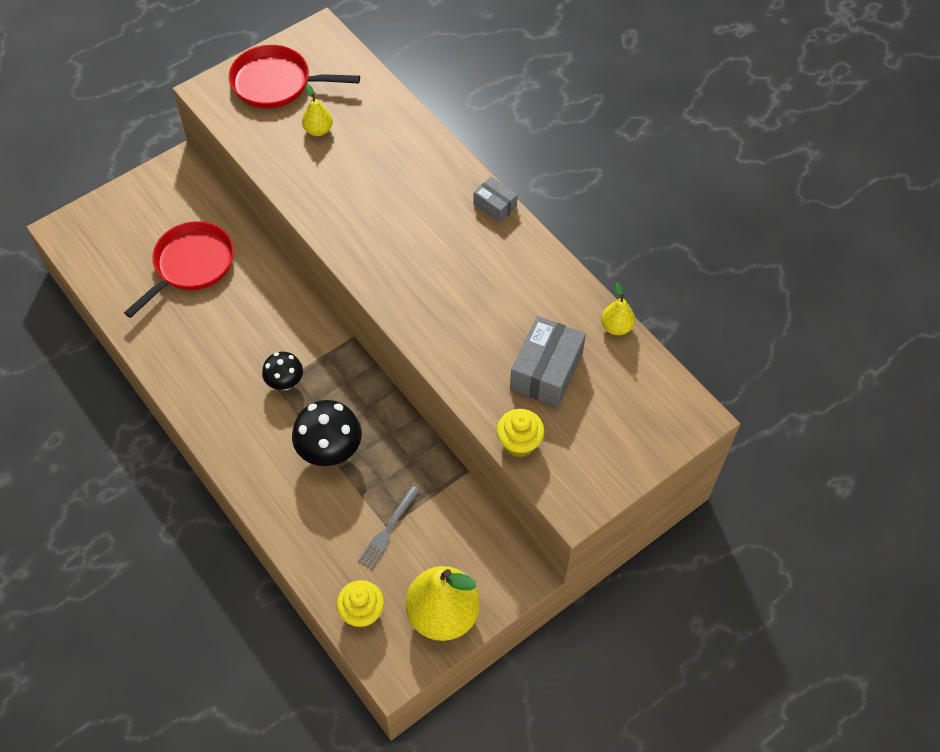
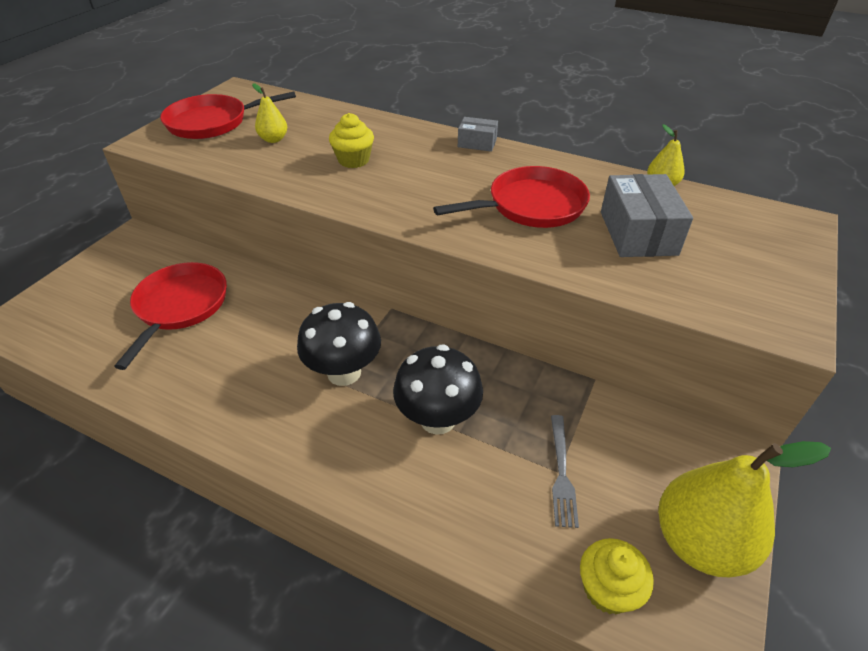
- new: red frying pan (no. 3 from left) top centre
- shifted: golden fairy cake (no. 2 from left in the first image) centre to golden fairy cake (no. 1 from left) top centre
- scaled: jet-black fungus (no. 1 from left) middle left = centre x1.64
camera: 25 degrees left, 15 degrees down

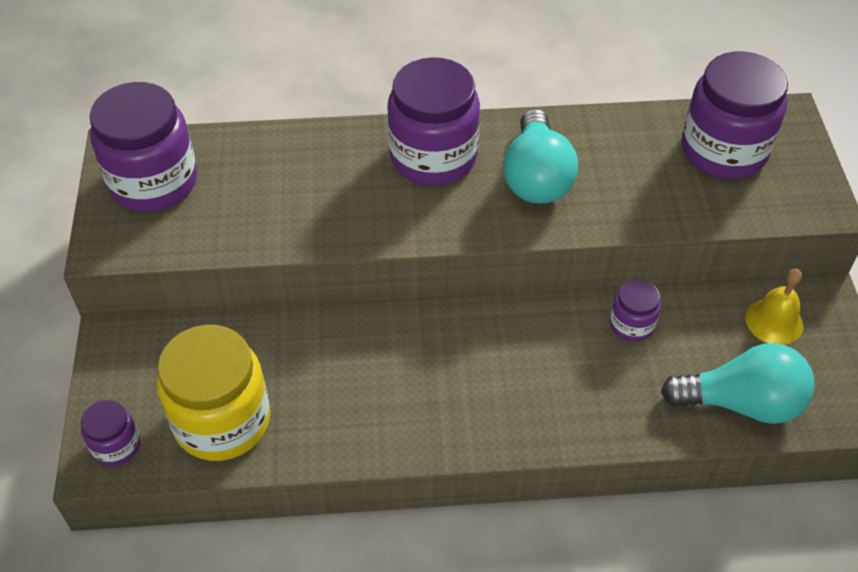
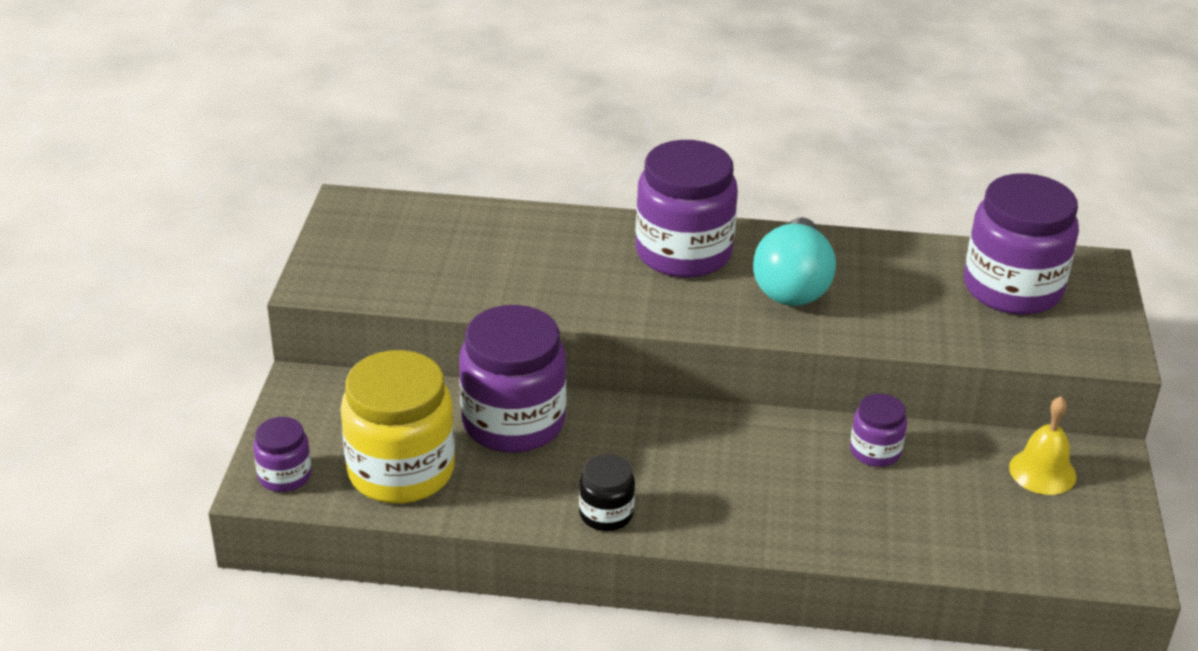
- gone: teal bulb (no. 2 from left) bottom right
- new: jet-black jar bottom centre
- shifted: royal purple jar (no. 2 from left) top left to centre
camera: 10 degrees right, 15 degrees down

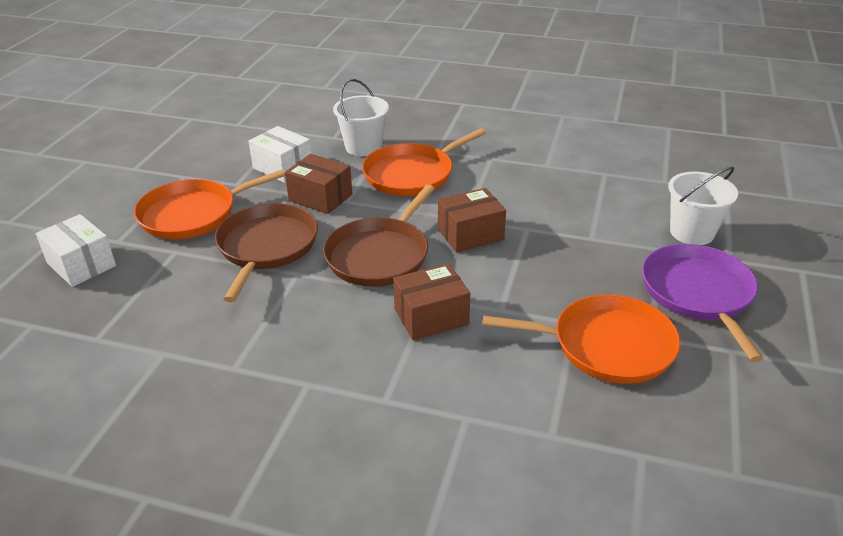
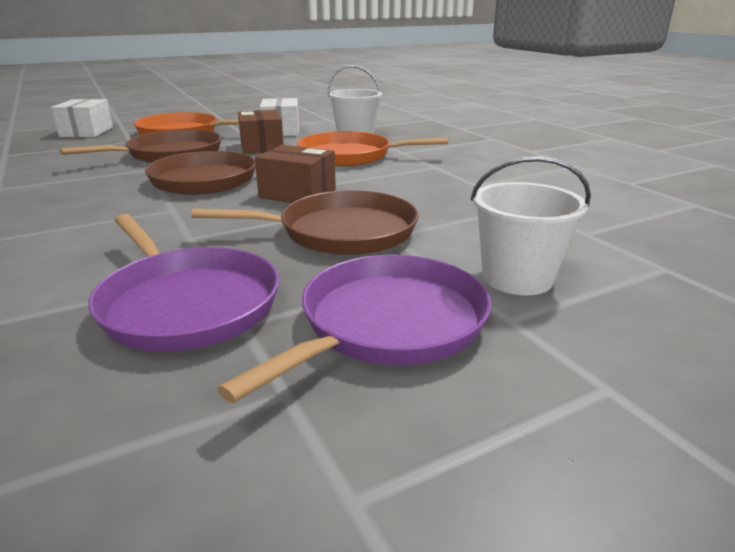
- gone: brown parcel (no. 2 from left) centre
- new: brown frying pan (no. 3 from left) centre
- repainted: bright orange frying pan (no. 3 from left) middle right to royal purple frying pan (no. 1 from left) middle left
camera: 45 degrees right, 10 degrees down

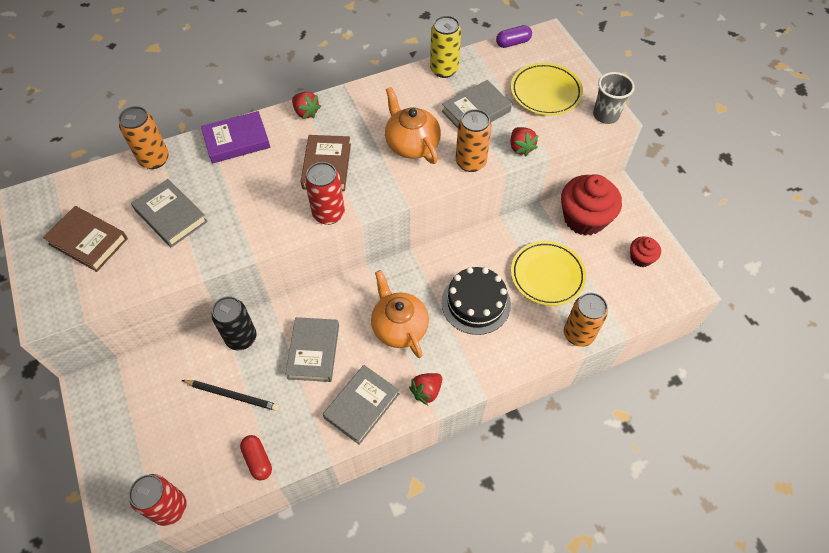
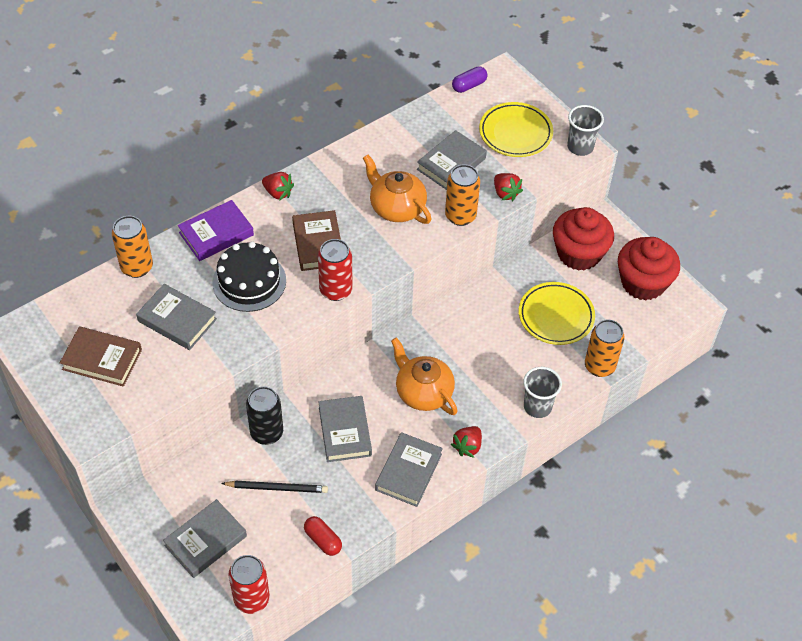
- gone: golden tin top centre
- new: gray book (no. 2 from left) bottom left
- new: gray beaker (no. 1 from left) middle right
- shifted: jet-black layer cake centre to middle left
- scaled: red fairy cake (no. 2 from left) middle right = middle right x2.02
camera: 15 degrees left, 5 degrees down

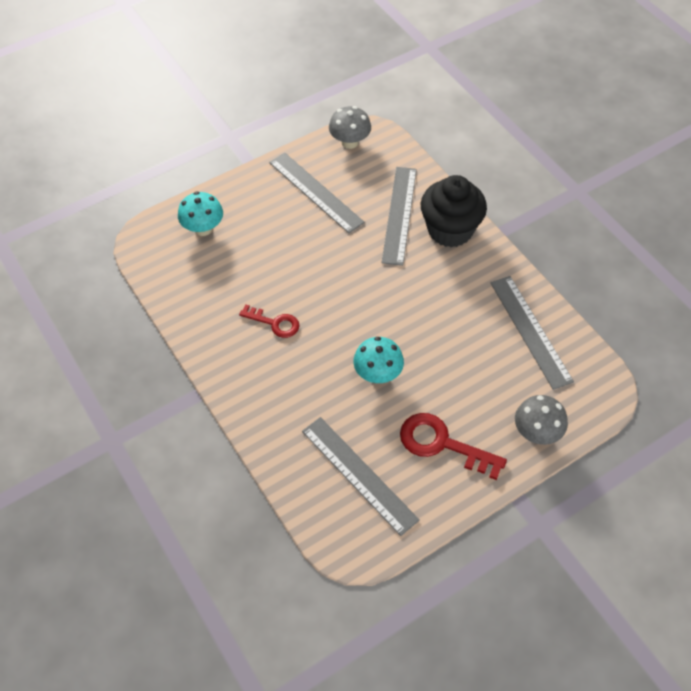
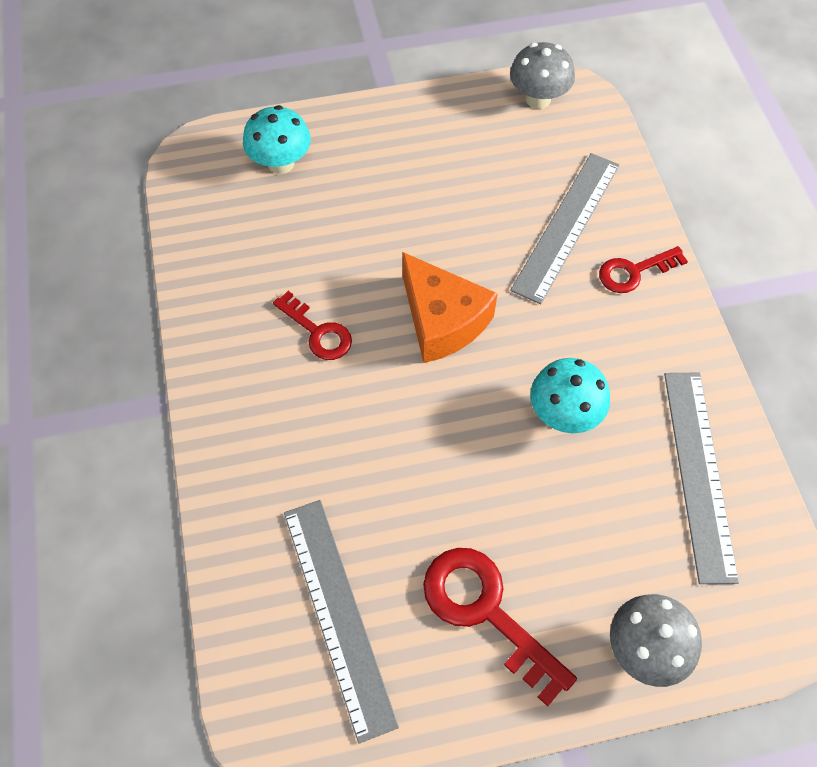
- gone: gray measuring stick (no. 1 from left) top centre
- new: bright orange cheese wedge centre
- shifted: teal fungus (no. 2 from left) centre to middle right
- swapped: jet-black fairy cake top centre to red key (no. 3 from left) middle right
camera: 20 degrees right, 5 degrees up

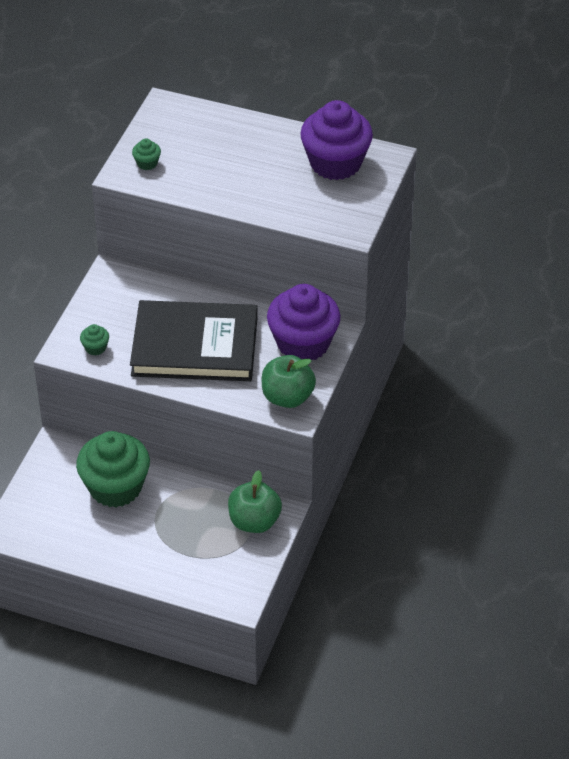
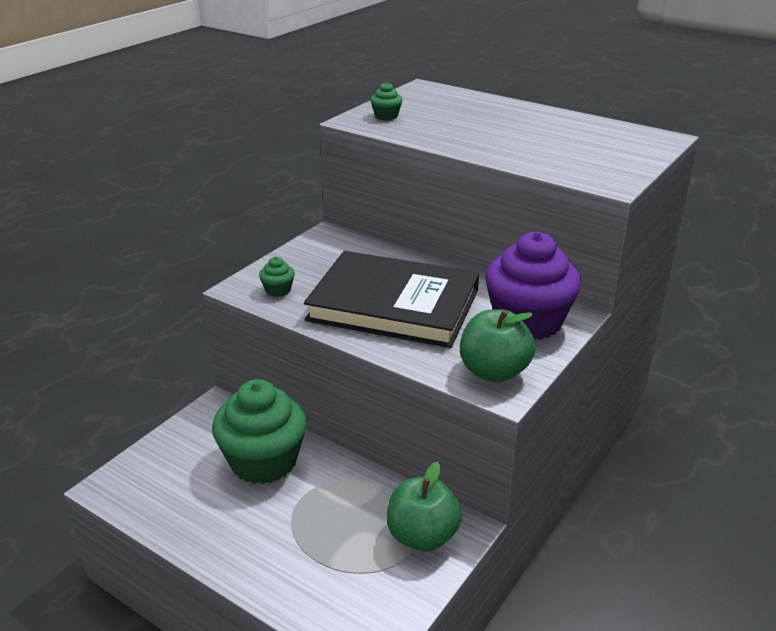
- gone: royal purple fairy cake (no. 2 from left) top centre
camera: 15 degrees right, 15 degrees down

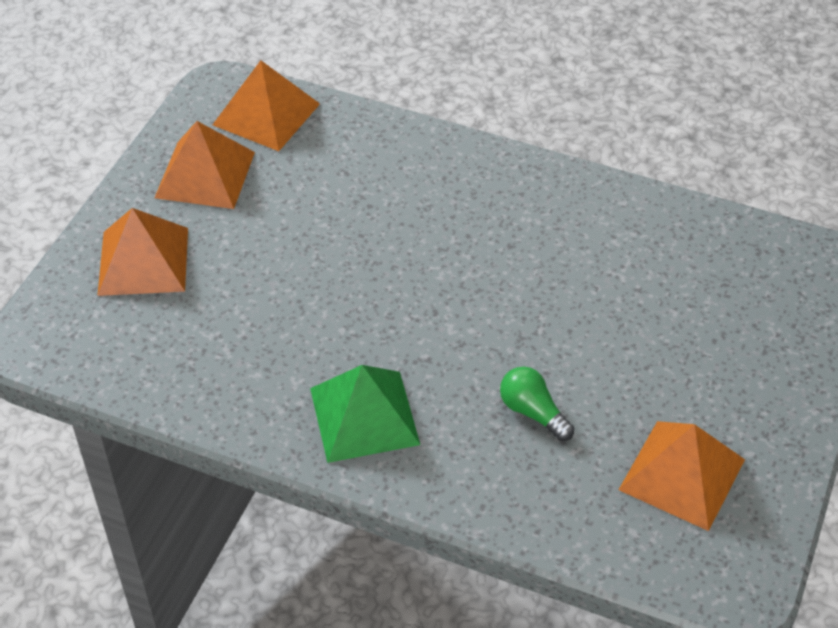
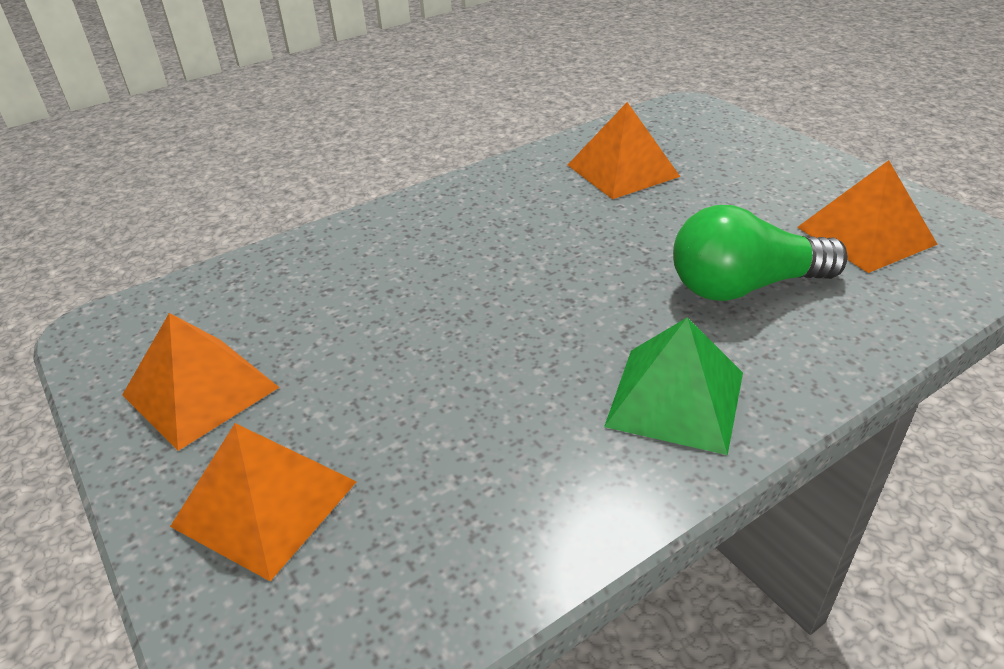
- shifted: bright orange solid pyramid (no. 3 from left) top left to top centre
- scaled: green bulb centre = middle right x1.85
camera: 55 degrees left, 10 degrees down

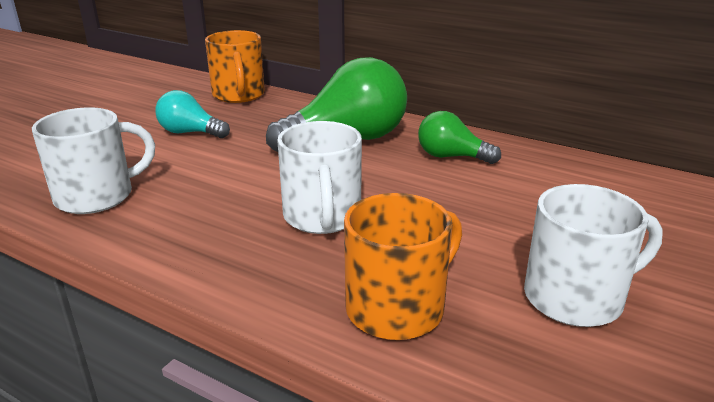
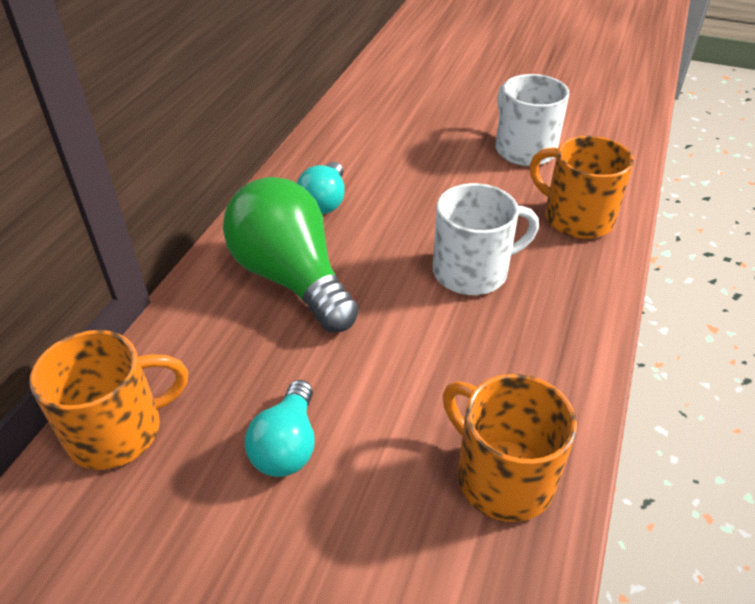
- repainted: snow-white coffee mug (no. 1 from left) middle left to bright orange coffee mug (no. 2 from left) bottom right
- repainted: green bulb (no. 2 from left) centre to teal bulb (no. 2 from left) top centre
camera: 100 degrees left, 15 degrees up

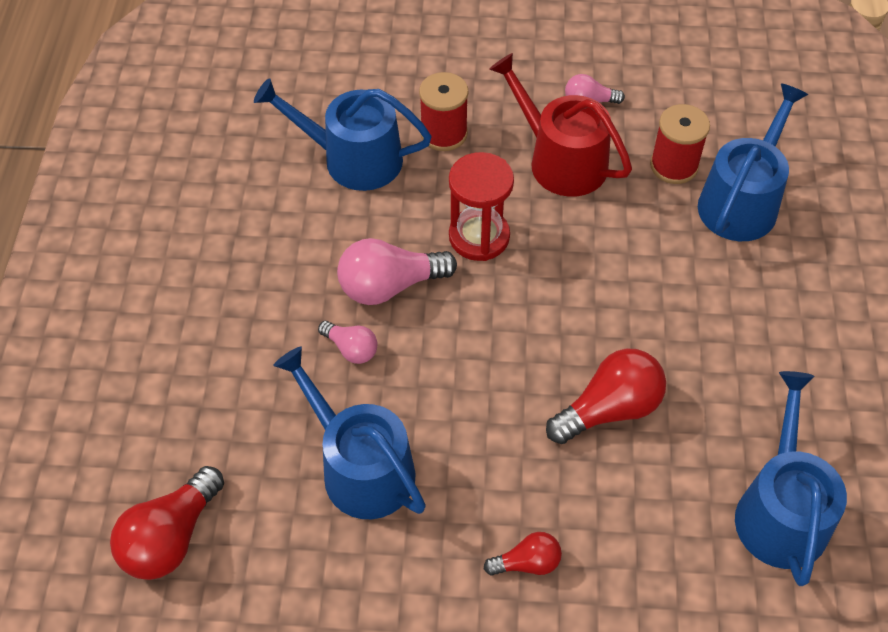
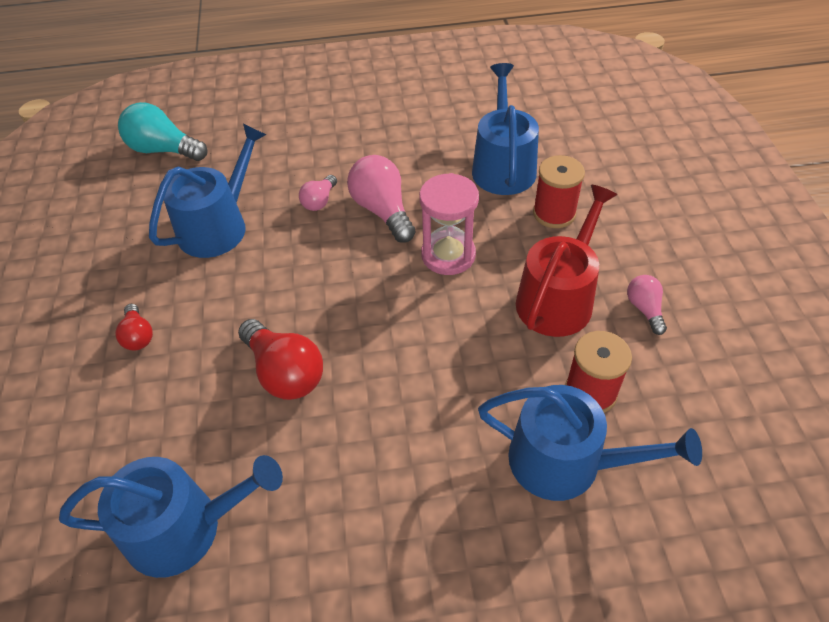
- repainted: red bulb (no. 1 from left) bottom left to teal bulb top left
- repainted: red sandglass top centre to rosy sandglass centre
camera: 80 degrees right, 5 degrees down

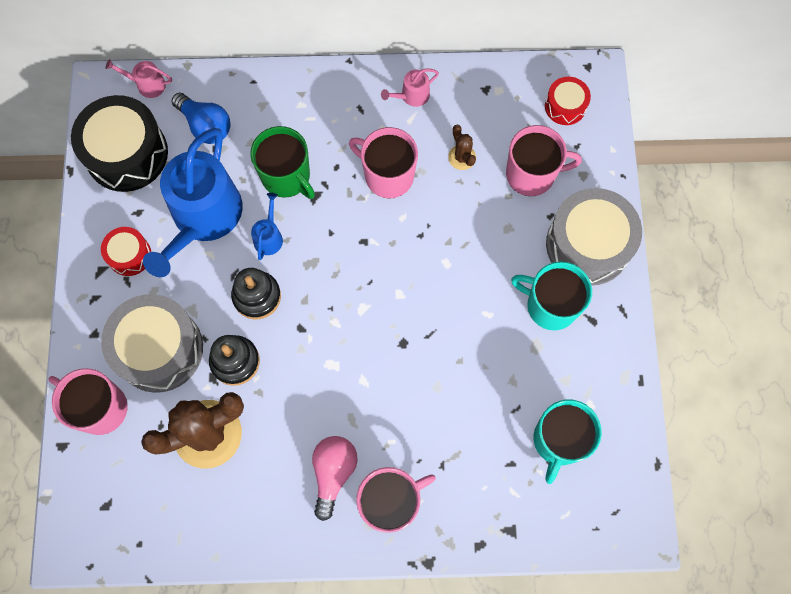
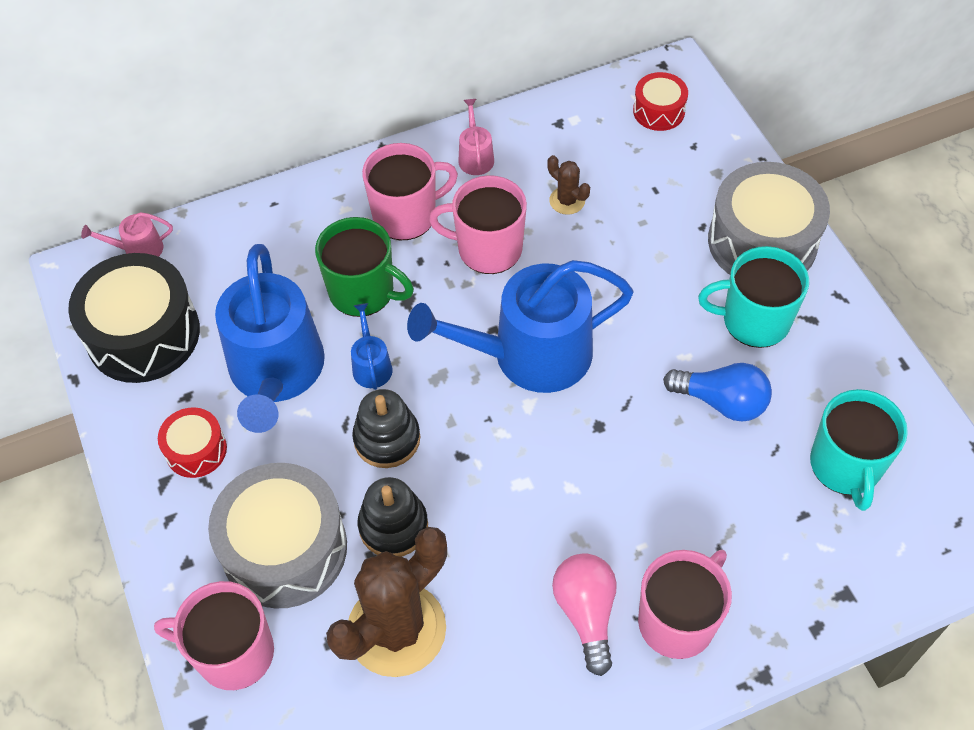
- new: cobalt watering pot (no. 3 from left) centre
- shifted: cobalt bulb top left to middle right
- shifted: rosy coffee mug (no. 4 from left in the first image) top right to rosy coffee mug (no. 2 from left) top centre
- rotated: rosy watering pot (no. 2 from left) top centre = top centre 135 degrees clockwise
camera: 20 degrees left, 15 degrees down

